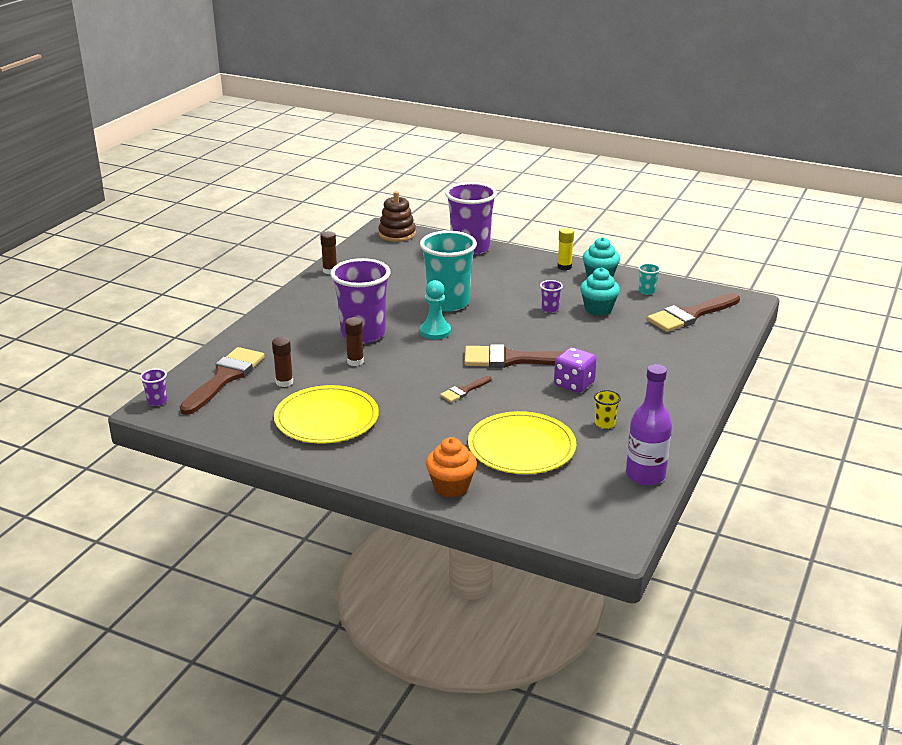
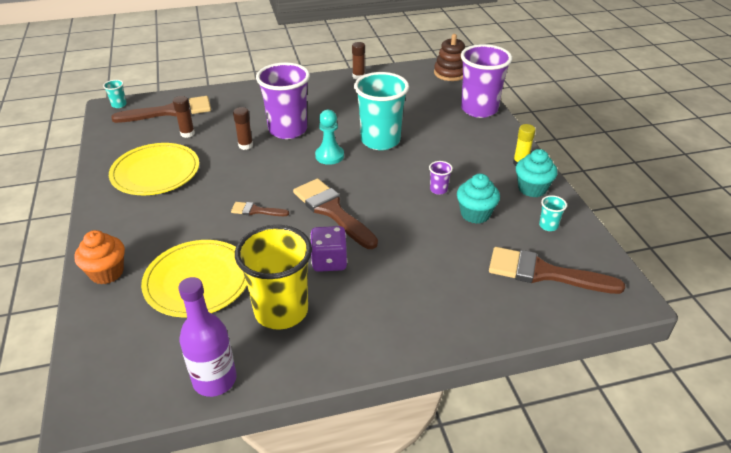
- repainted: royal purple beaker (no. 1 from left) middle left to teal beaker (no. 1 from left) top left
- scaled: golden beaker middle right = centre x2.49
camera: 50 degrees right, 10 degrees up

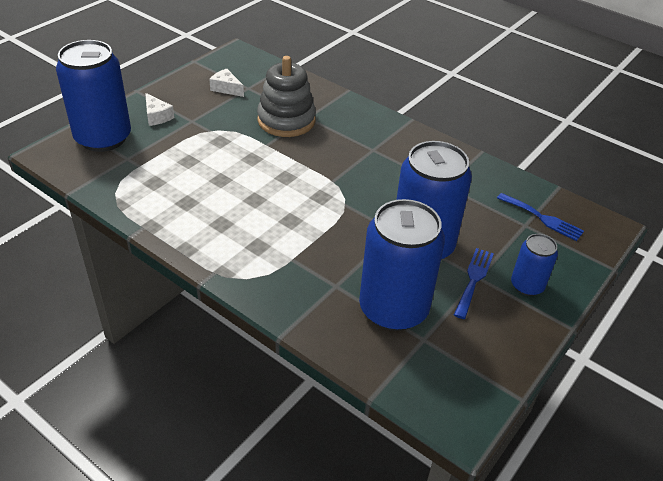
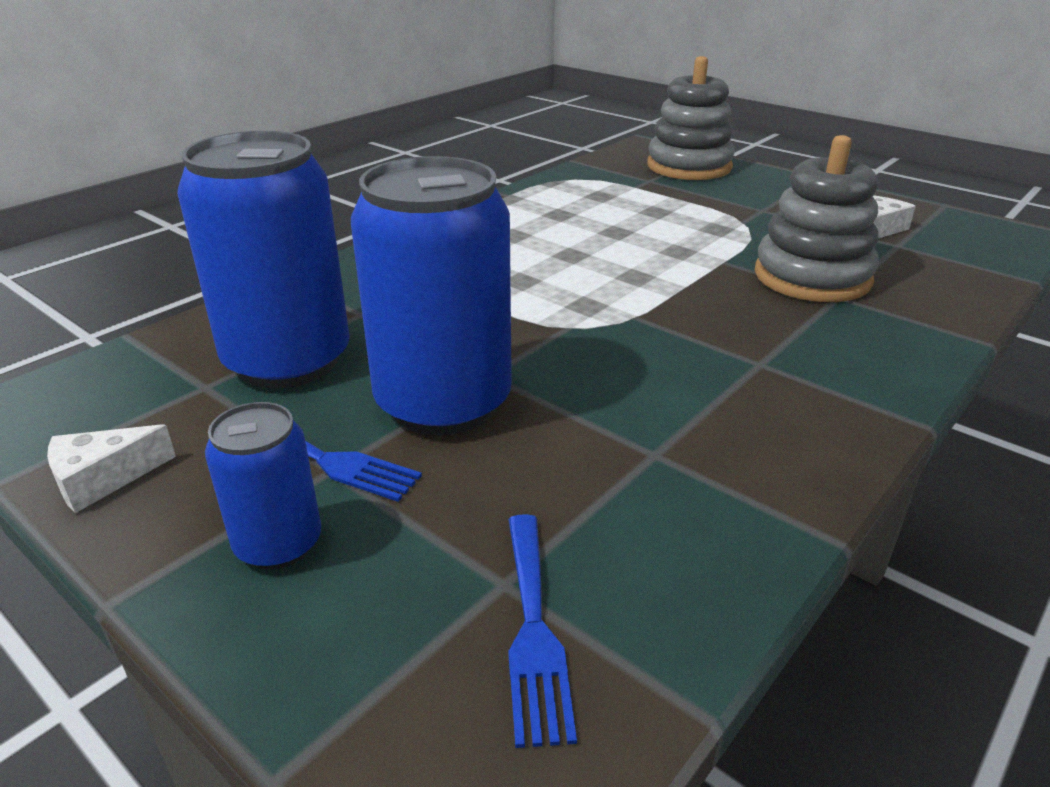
- shifted: snow-white cheese wedge (no. 1 from left) top left to middle left
- swapped: cobalt tin (no. 1 from left) top left to gray ring stacker (no. 1 from left) top centre
- rotated: cobalt dinner fork (no. 2 from left) middle right = bottom centre 45 degrees counterclockwise
camera: 95 degrees right, 10 degrees down

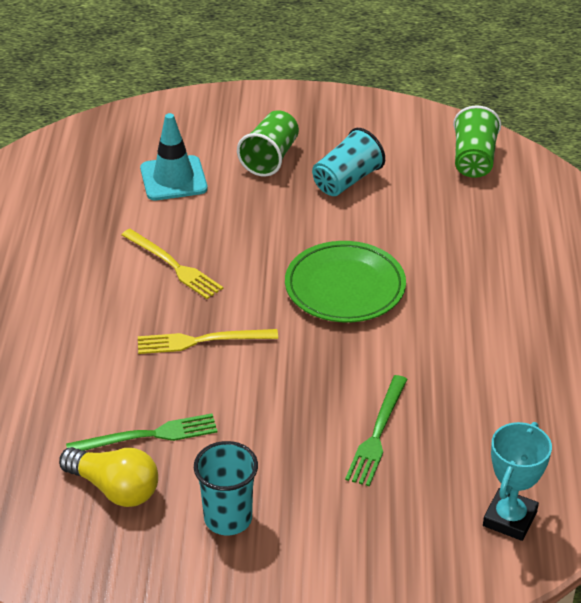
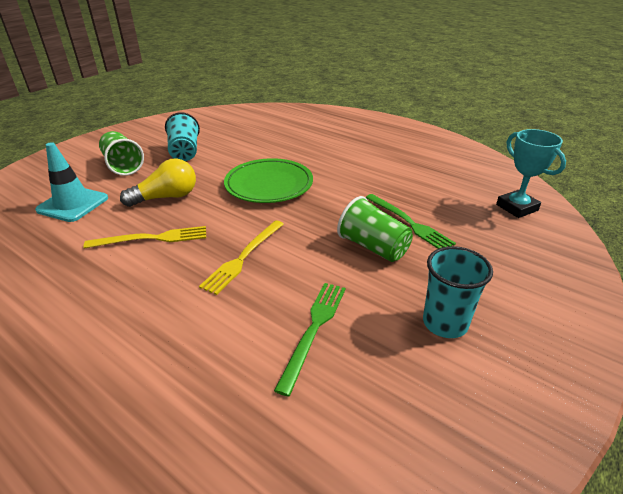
- shifted: golden bulb bottom left to middle left
- shifted: green beaker (no. 2 from left) top right to centre
camera: 55 degrees left, 5 degrees down

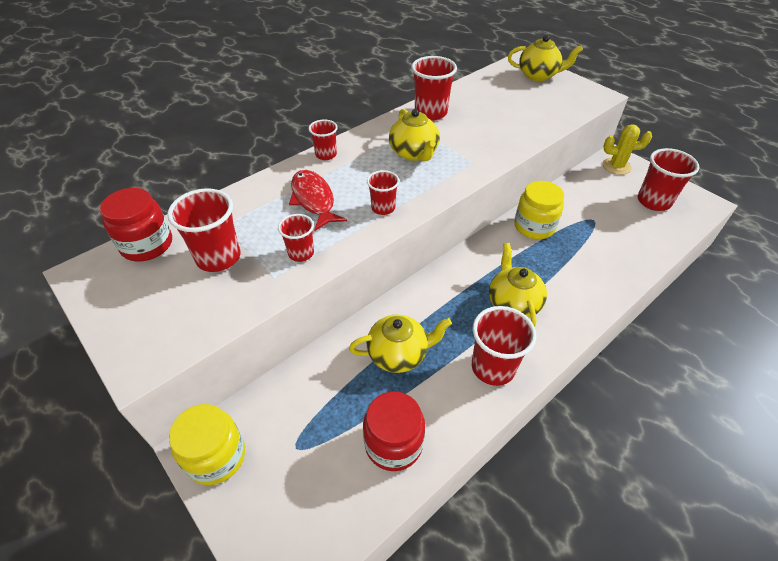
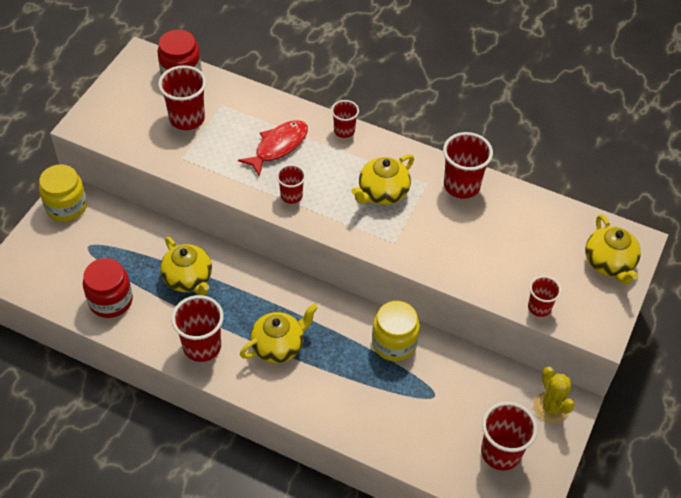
- shifted: red beaker (no. 2 from left in the first image) centre to red beaker (no. 7 from left) middle right
camera: 65 degrees right, 5 degrees up

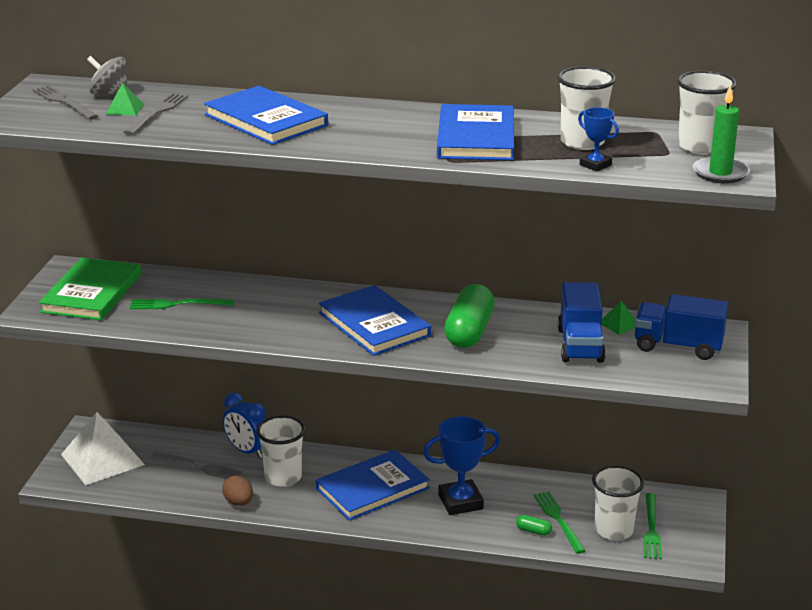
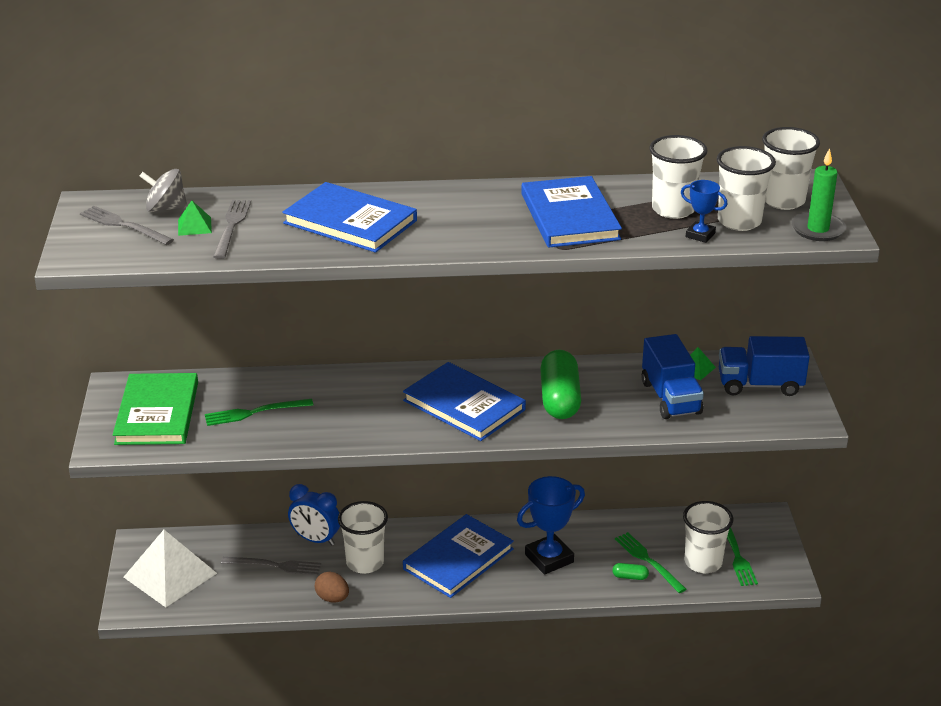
- new: snow-white beaker (no. 4 from left) top right
camera: 15 degrees left, 5 degrees up

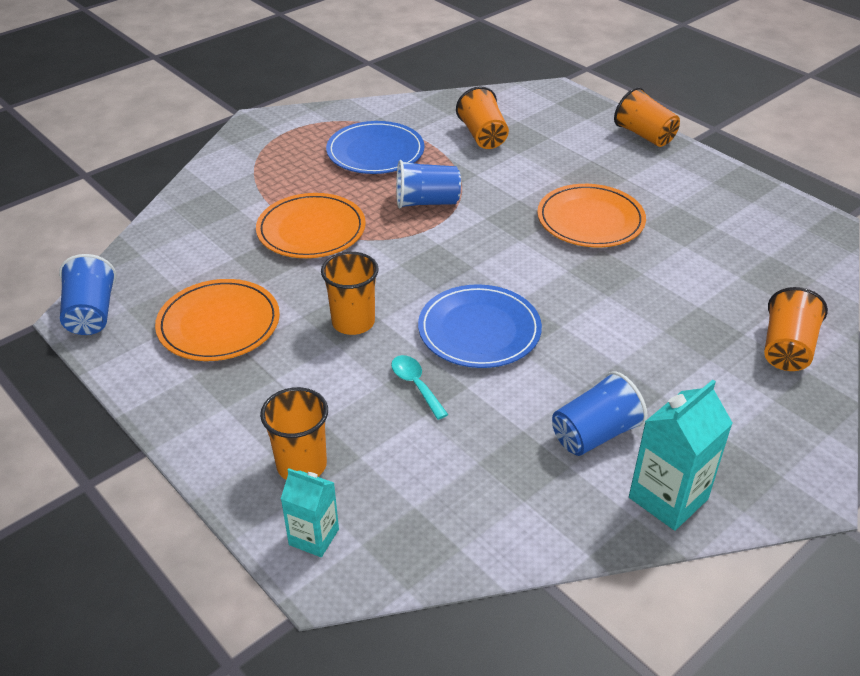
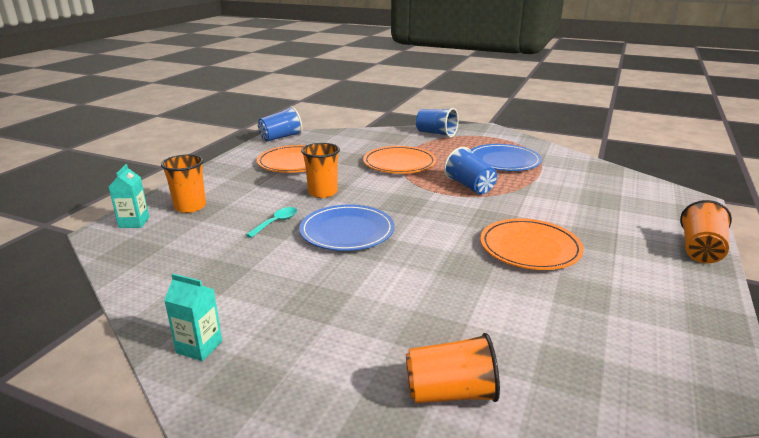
- gone: bright orange beaker (no. 3 from left) top centre
- shifted: cobalt beaker (no. 3 from left in the first image) middle right to cobalt beaker (no. 2 from left) top centre
- scaled: teal juice carton (no. 2 from left) bottom right = bottom left x0.63
camera: 65 degrees right, 15 degrees down

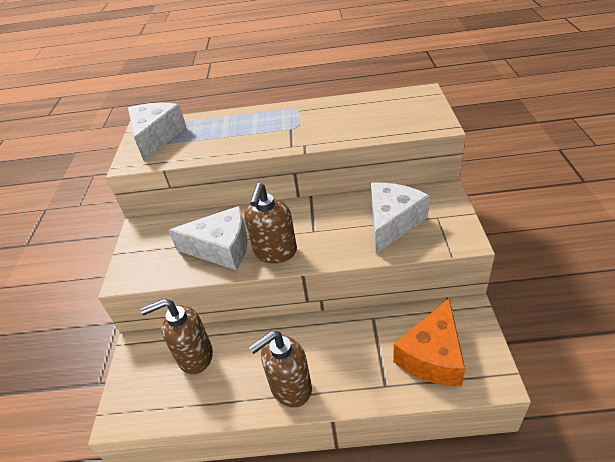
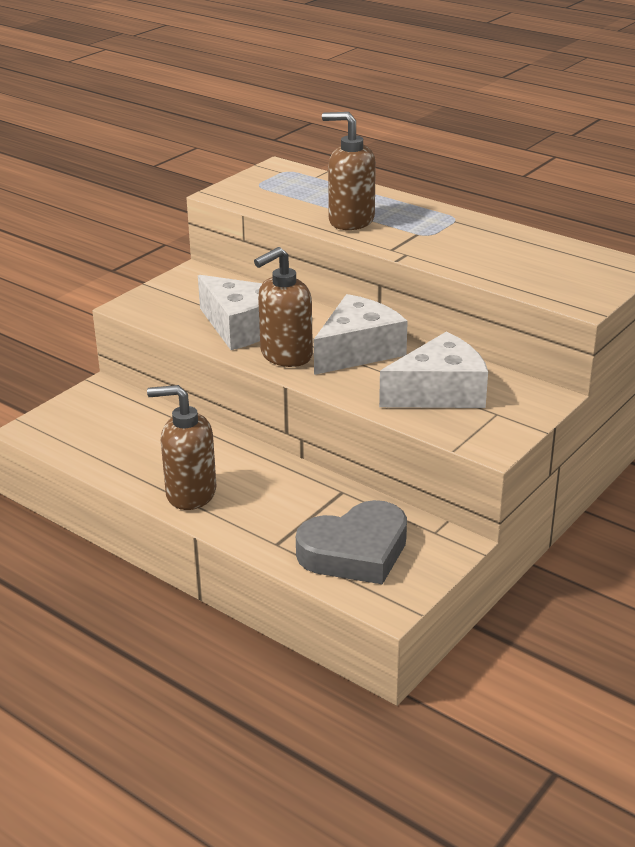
- shifted: snow-white cheese wedge (no. 1 from left in the first image) top left to snow-white cheese wedge (no. 2 from left) centre
- shifted: brown soap pump (no. 1 from left in the first image) bottom left to brown soap pump (no. 3 from left) top centre
- swapped: bright orange cheese wedge bottom right to gray love heart centre
camera: 35 degrees right, 10 degrees down

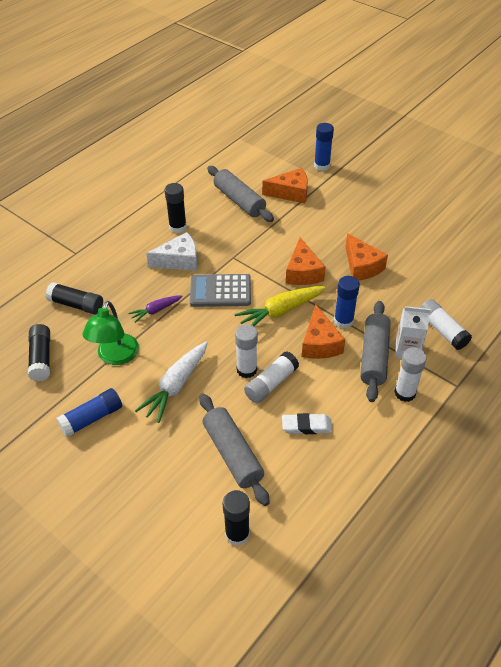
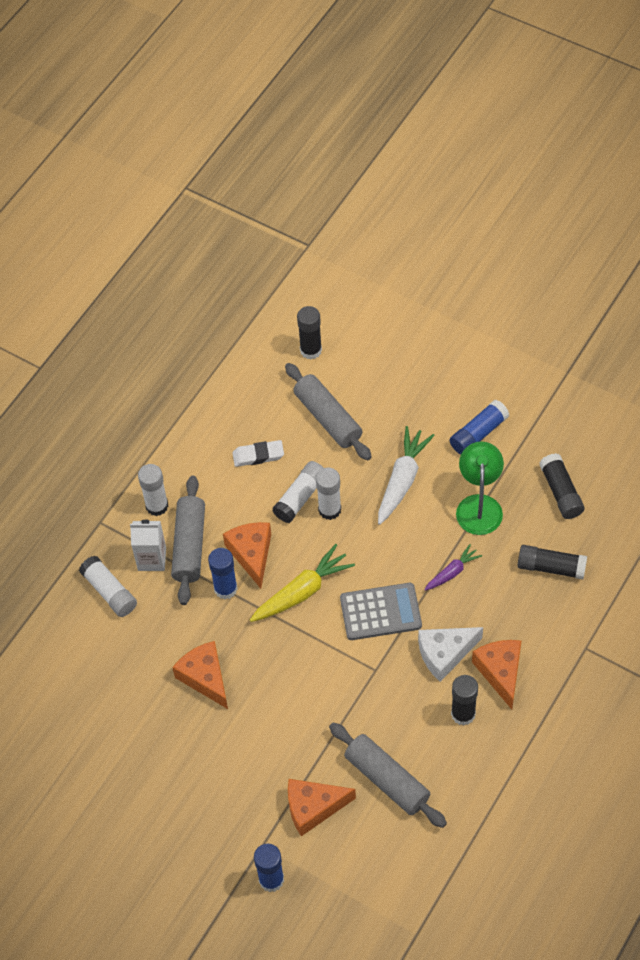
- shifted: bright orange cheese wedge (no. 2 from left in the first image) centre to bright orange cheese wedge (no. 4 from left) bottom right
camera: 175 degrees right, 10 degrees up

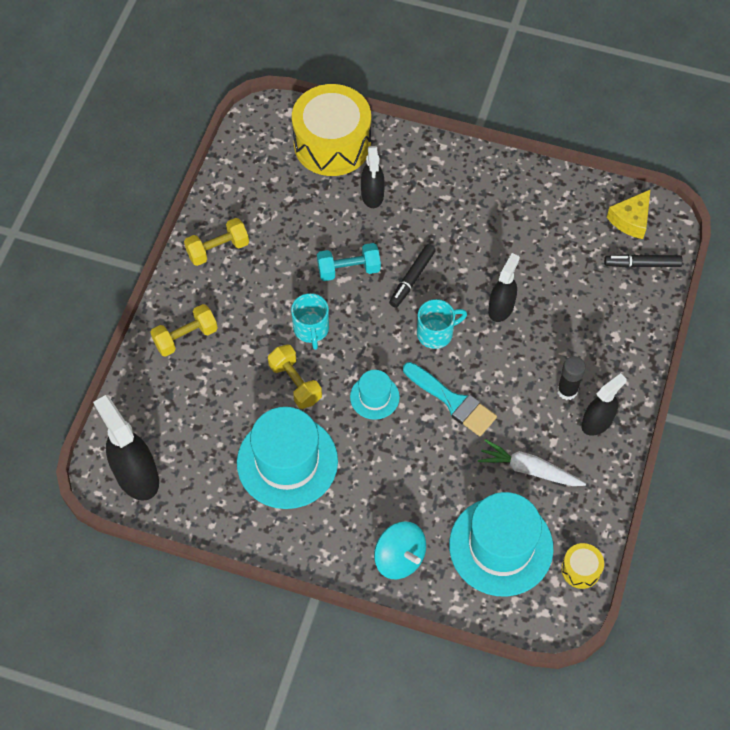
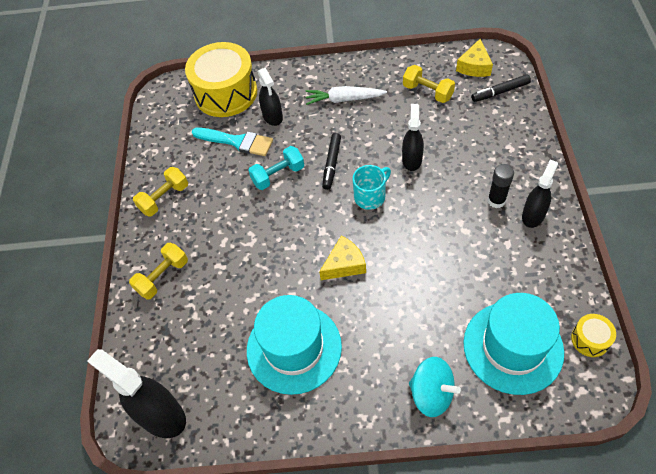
- gone: teal coffee mug (no. 1 from left) centre
- shifted: golden free weight (no. 3 from left) centre to top centre
- shifted: teal paint brush centre to top centre
- shifted: snow-white carrot middle right to top centre
- swapped: teal top hat (no. 2 from left) centre to golden cheese wedge (no. 1 from left) centre
camera: 15 degrees left, 5 degrees down

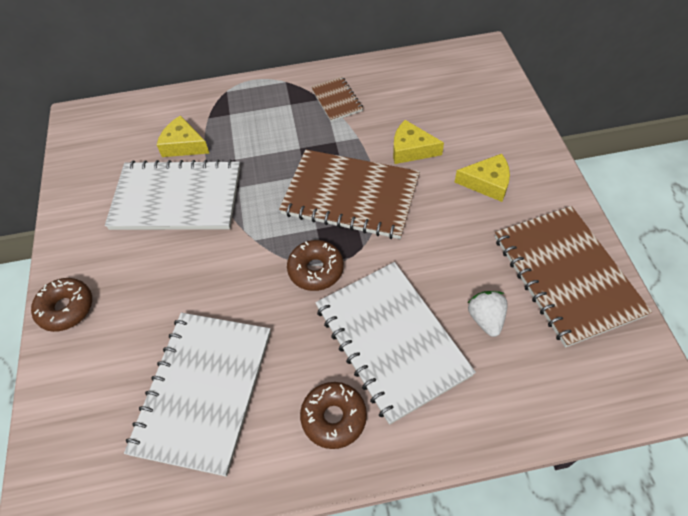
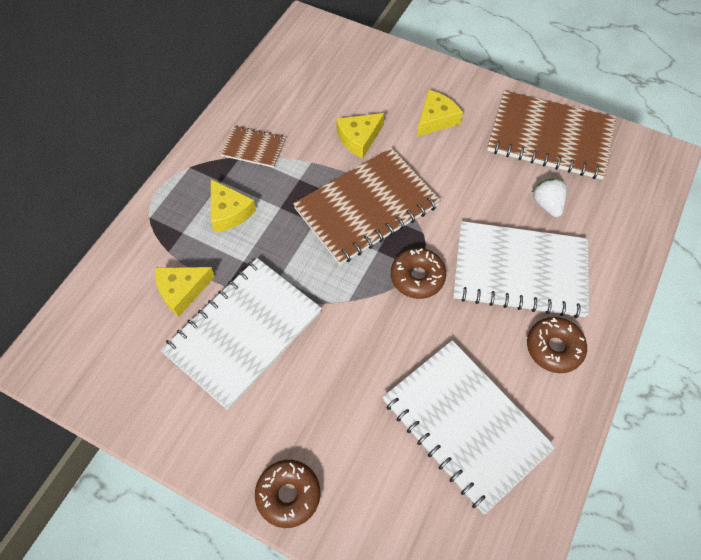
- new: golden cheese wedge (no. 2 from left) middle left
- rotated: snow-white berry middle right = middle right 45 degrees clockwise
camera: 55 degrees left, 5 degrees up

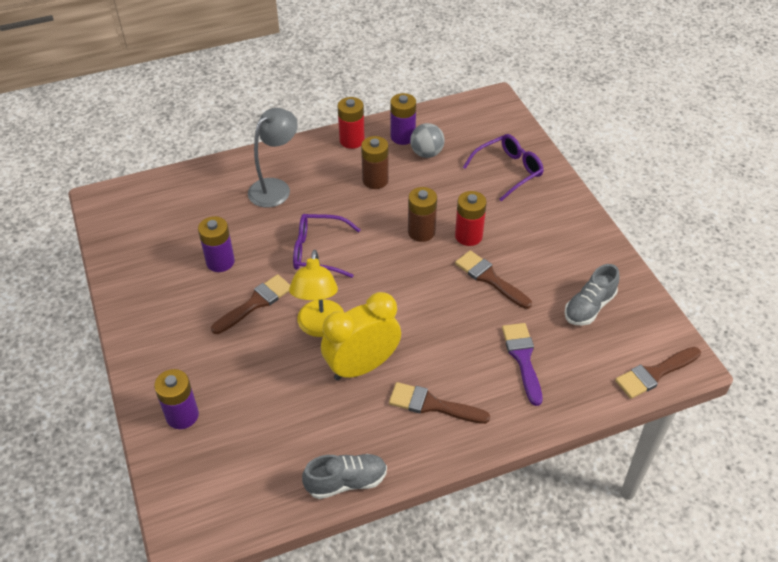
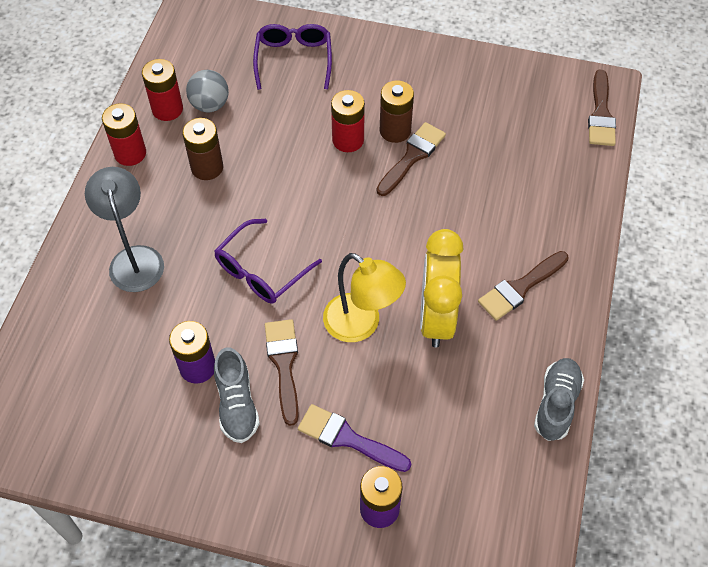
- shifted: brown battery (no. 2 from left) centre to top centre
- shifted: royal purple paint brush middle right to bottom centre
- shifted: gray sneaker (no. 2 from left in the first image) middle right to gray sneaker (no. 1 from left) bottom centre
- repainted: royal purple battery (no. 3 from left) top centre to red battery (no. 2 from left) top left
- rotated: brown paint brush (no. 3 from left in the first image) centre = top centre 135 degrees clockwise
camera: 55 degrees left, 10 degrees up

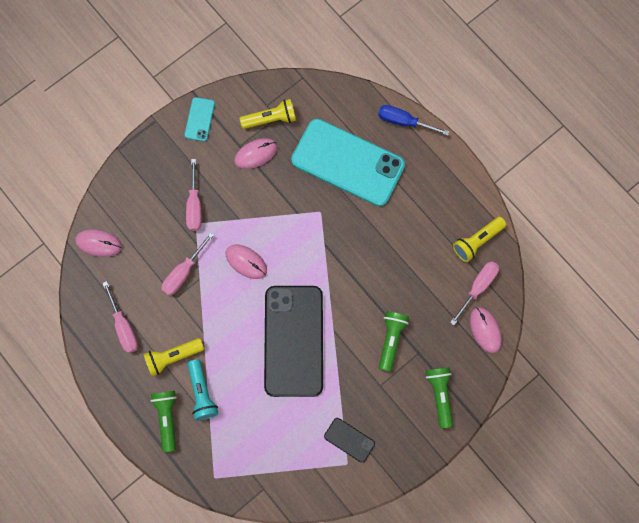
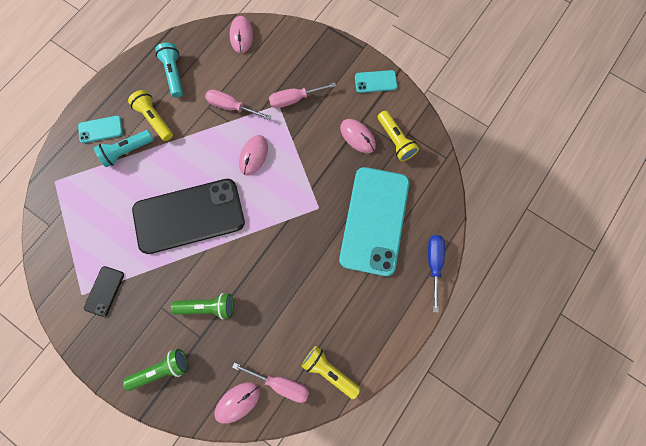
- swapped: rosy hand screwdriver (no. 1 from left) middle left to teal pocket torch (no. 2 from left) top left
- swapped: green pocket torch (no. 1 from left) bottom left to teal mobile phone (no. 1 from left) top left
camera: 75 degrees right, 0 degrees up

